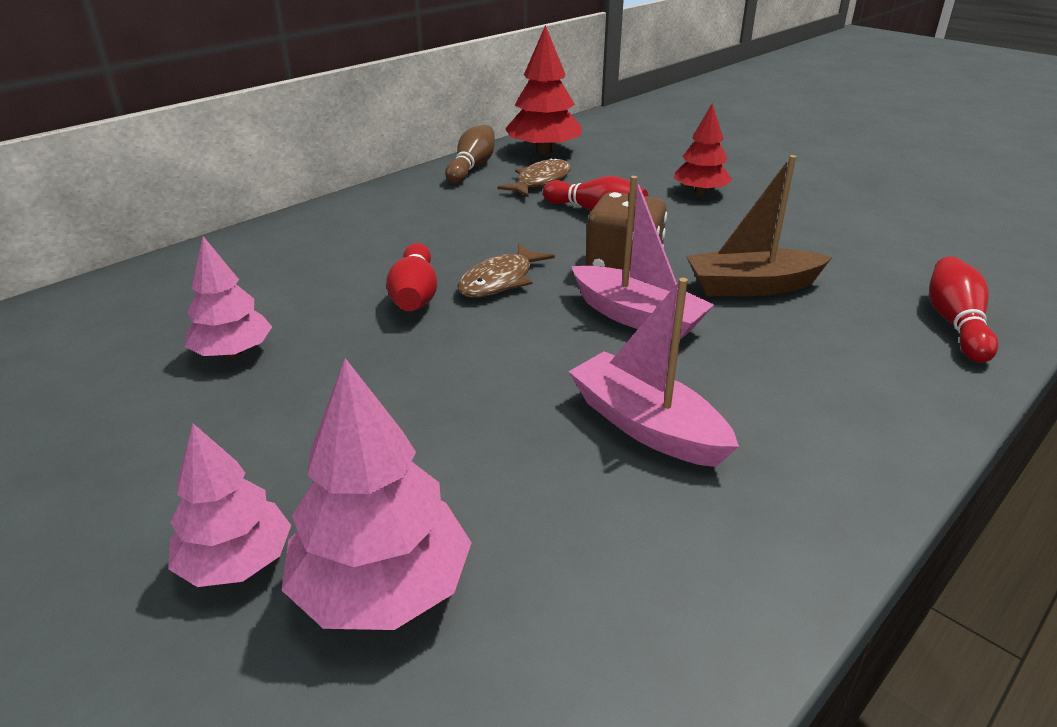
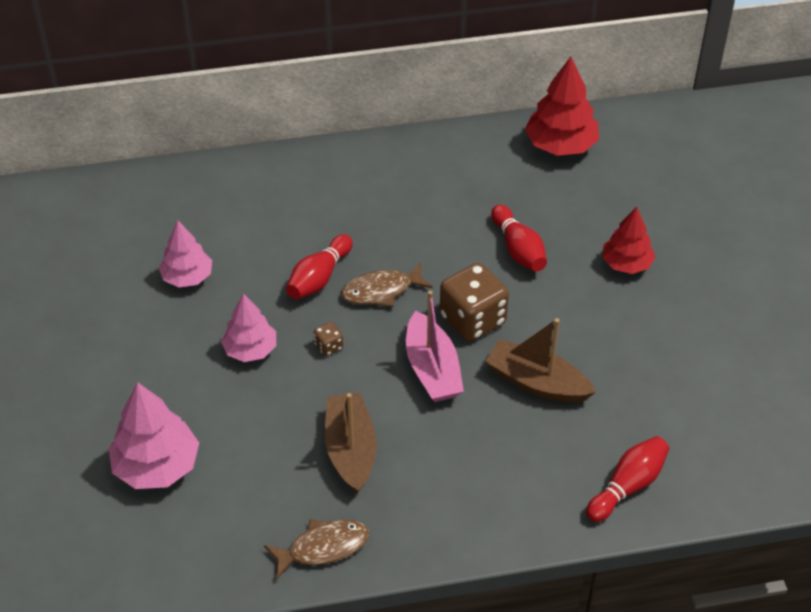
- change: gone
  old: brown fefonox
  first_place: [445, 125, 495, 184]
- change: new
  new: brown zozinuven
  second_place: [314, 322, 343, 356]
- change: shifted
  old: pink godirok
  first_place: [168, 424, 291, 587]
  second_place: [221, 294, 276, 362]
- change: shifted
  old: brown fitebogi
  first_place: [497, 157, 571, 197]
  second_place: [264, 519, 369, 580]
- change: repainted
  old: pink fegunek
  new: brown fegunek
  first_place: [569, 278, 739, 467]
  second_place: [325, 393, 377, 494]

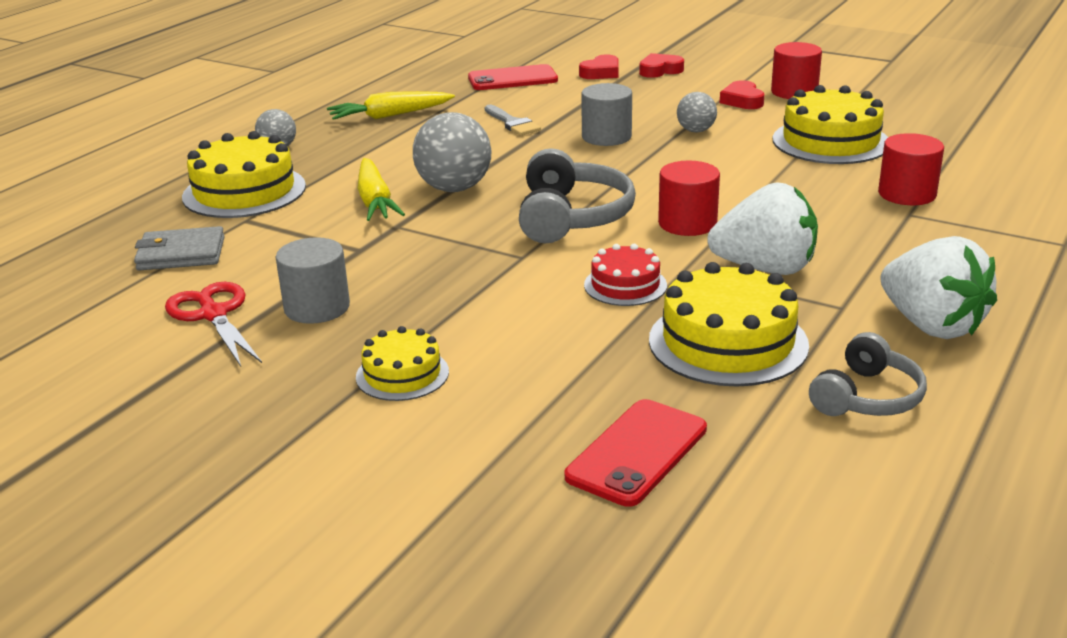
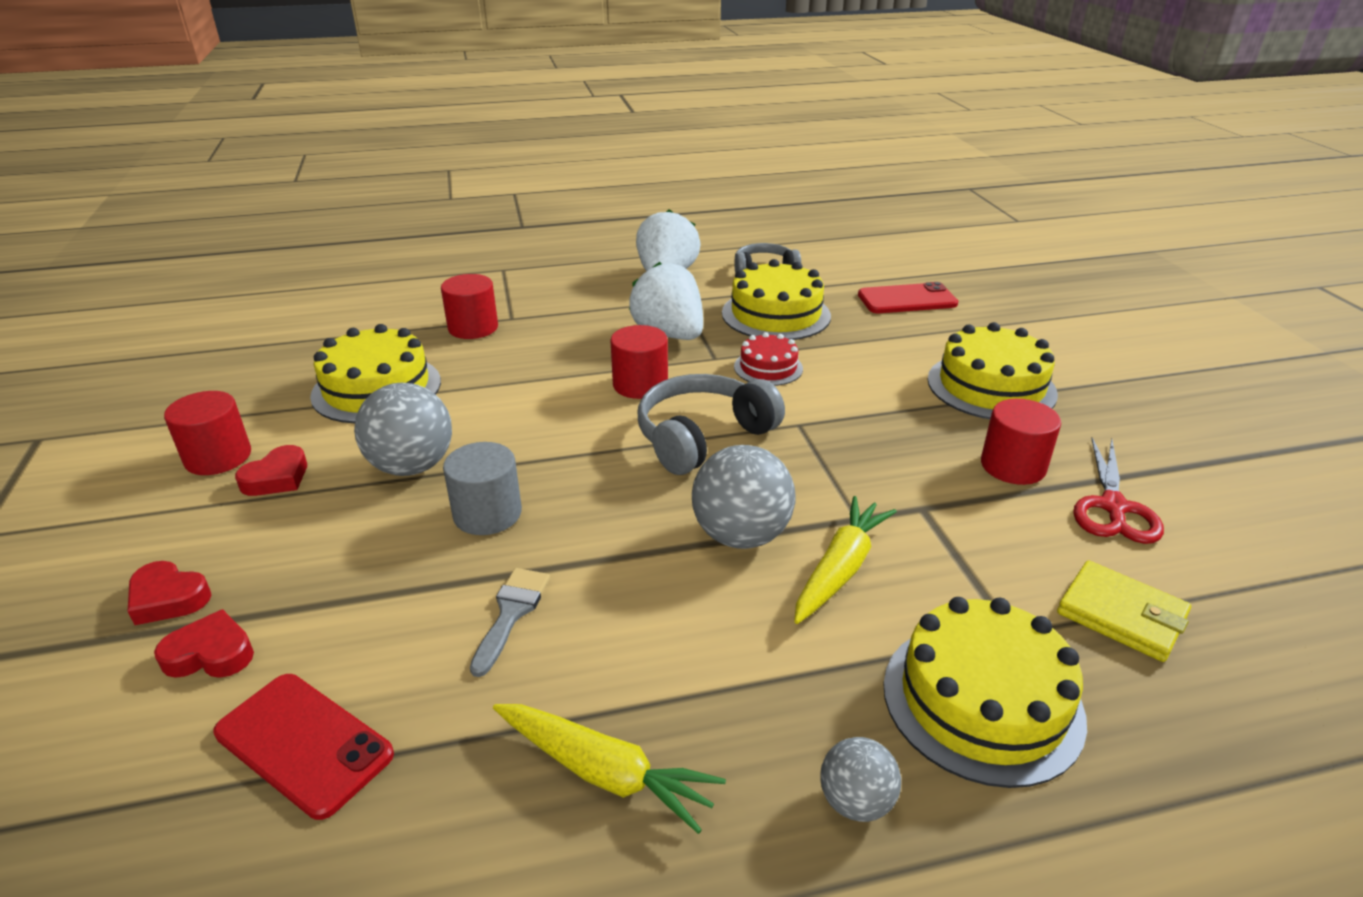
- change: repainted
  old: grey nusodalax
  new: yellow nusodalax
  first_place: [134, 226, 225, 271]
  second_place: [1057, 560, 1191, 662]
- change: repainted
  old: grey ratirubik
  new: red ratirubik
  first_place: [275, 237, 350, 324]
  second_place: [981, 399, 1061, 485]
- change: scaled
  old: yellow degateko
  first_place: [356, 326, 449, 401]
  second_place: [927, 322, 1058, 419]
  factor: 1.75
- change: scaled
  old: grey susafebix
  first_place: [677, 92, 717, 132]
  second_place: [354, 383, 452, 476]
  factor: 1.78

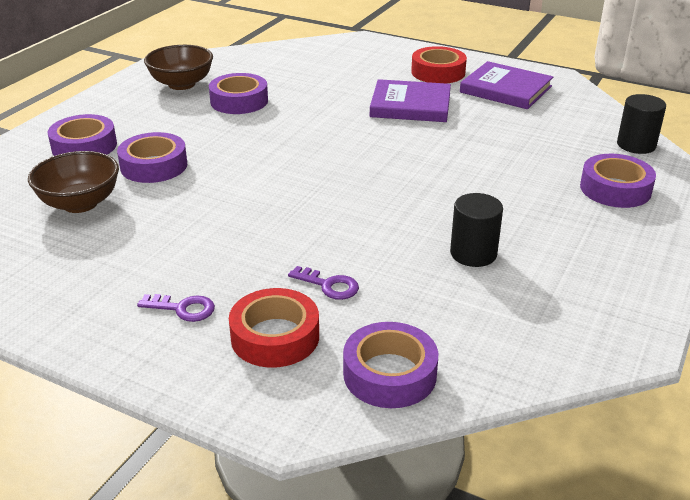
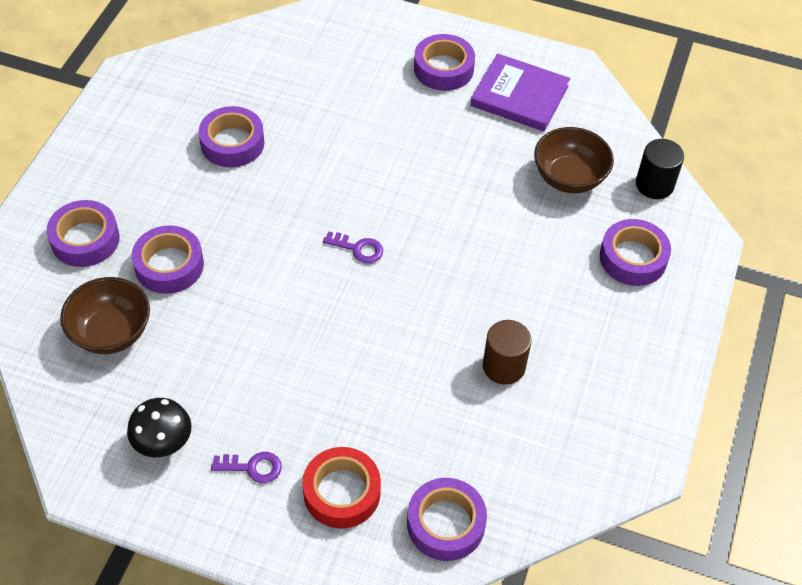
- change: gone
  old: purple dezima
  first_place: [370, 79, 451, 122]
- change: new
  new: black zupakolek
  second_place: [127, 398, 192, 457]
- change: shifted
  old: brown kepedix
  first_place: [144, 45, 213, 90]
  second_place: [534, 127, 614, 193]
- change: shifted
  old: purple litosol
  first_place: [288, 266, 359, 300]
  second_place: [323, 231, 383, 263]
- change: repainted
  old: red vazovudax
  new: purple vazovudax
  first_place: [411, 46, 467, 83]
  second_place: [414, 34, 475, 91]
- change: repainted
  old: black ratirubik
  new: brown ratirubik
  first_place: [450, 193, 503, 267]
  second_place: [483, 320, 532, 385]

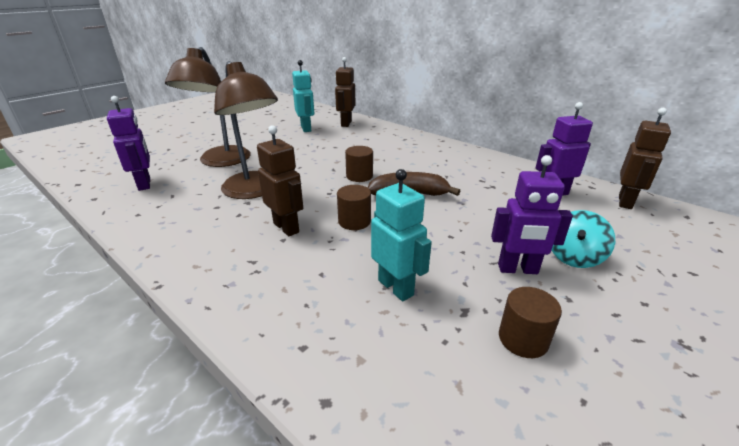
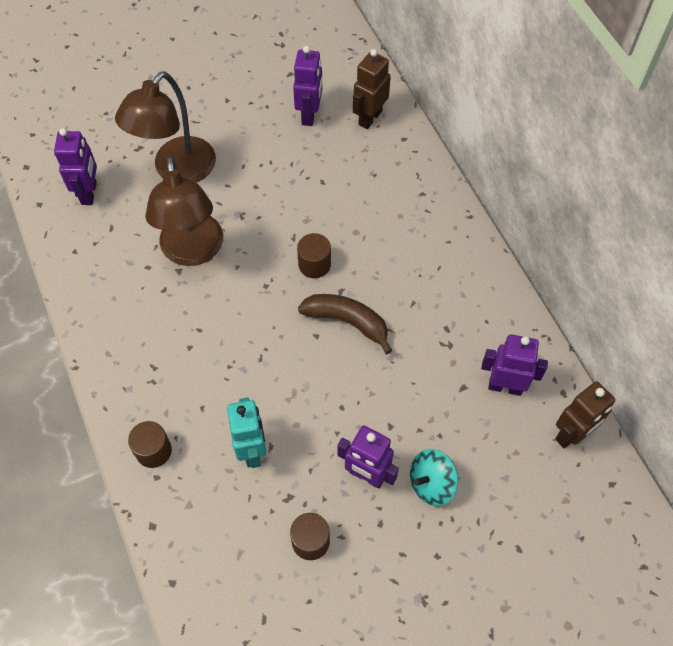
- change: gone
  old: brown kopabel
  first_place: [257, 125, 303, 236]
- change: shifted
  old: brown ratirubik
  first_place: [337, 185, 371, 230]
  second_place: [128, 421, 172, 468]
- change: repainted
  old: turquoise kopabel
  new: purple kopabel
  first_place: [292, 60, 314, 132]
  second_place: [293, 46, 322, 126]

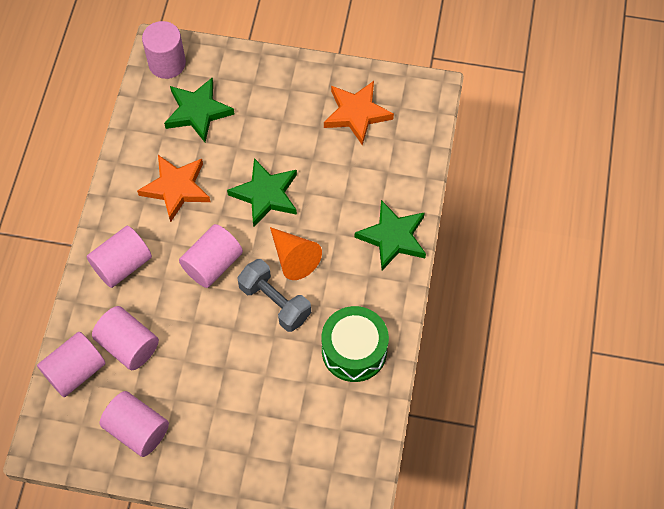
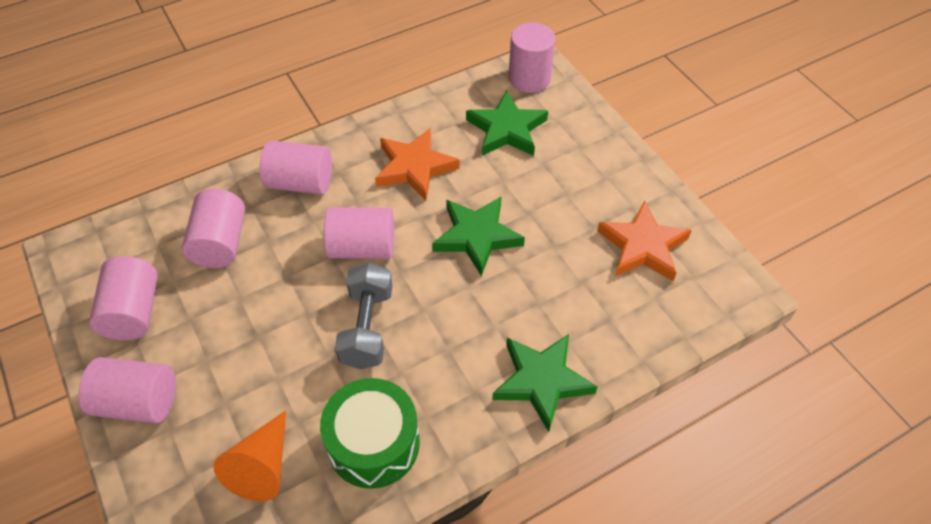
- change: shifted
  old: pink ratirubik
  first_place: [37, 332, 106, 397]
  second_place: [78, 357, 176, 423]
- change: shifted
  old: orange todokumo
  first_place: [270, 227, 322, 280]
  second_place: [213, 410, 286, 502]

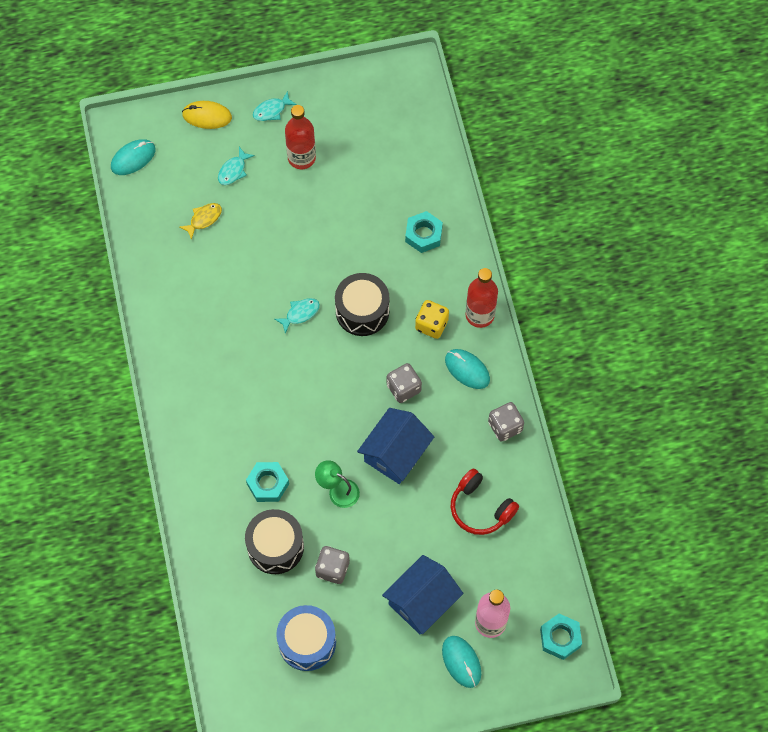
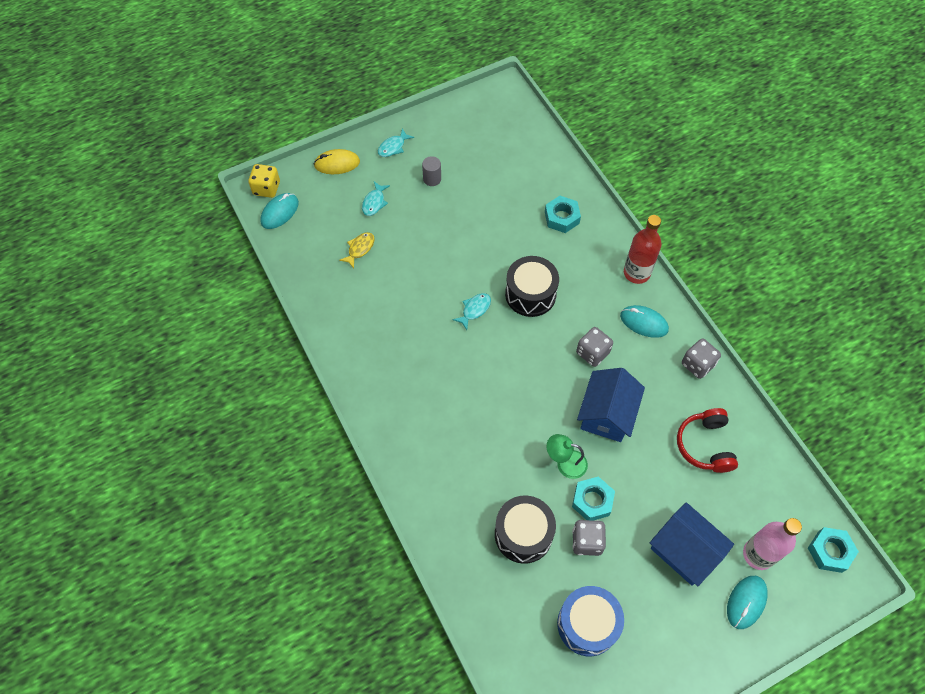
- change: shifted
  old: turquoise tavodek
  first_place: [246, 462, 289, 502]
  second_place: [572, 476, 615, 521]
- change: shifted
  old: yellow zozinuven
  first_place: [415, 300, 449, 339]
  second_place: [248, 164, 280, 198]
- change: swapped
  old: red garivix
  new: grey ratirubik
  first_place: [285, 105, 316, 169]
  second_place: [422, 156, 441, 186]
- change: rotated
  old: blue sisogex
  first_place: [382, 555, 463, 634]
  second_place: [650, 502, 734, 586]
  degrees: -75
- change: rotated
  old: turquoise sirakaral
  first_place: [442, 636, 481, 688]
  second_place: [727, 576, 768, 629]
  degrees: 75
- change: rotated
  old: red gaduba
  first_place: [451, 468, 519, 535]
  second_place: [677, 408, 738, 473]
  degrees: 60

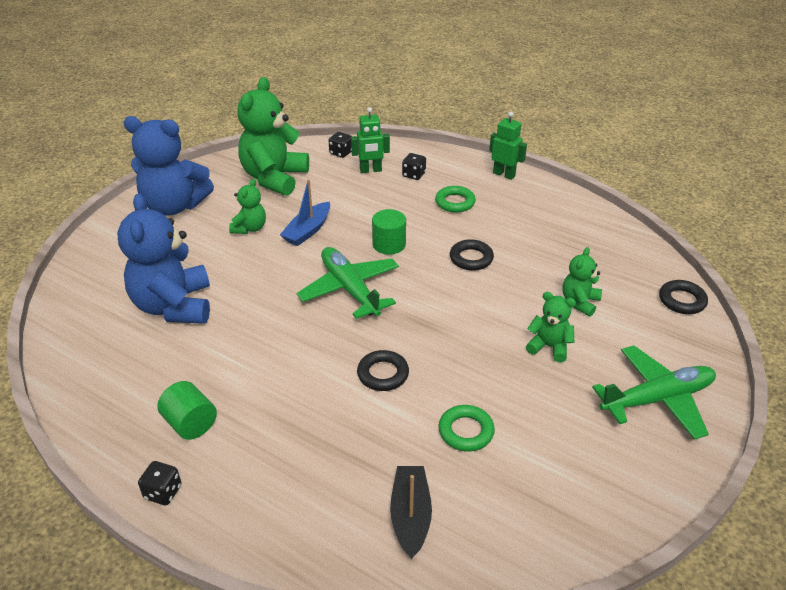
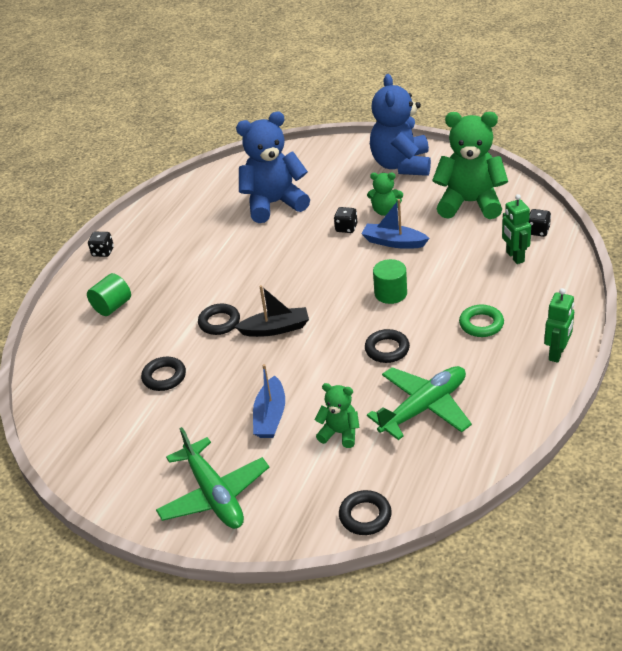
- change: shifted
  old: green ratirubik
  first_place: [157, 381, 217, 440]
  second_place: [87, 273, 131, 316]
- change: shifted
  old: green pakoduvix
  first_place: [297, 247, 399, 319]
  second_place: [367, 366, 472, 440]
- change: shifted
  old: black fegunek
  first_place: [390, 466, 432, 559]
  second_place: [234, 285, 309, 337]
- change: shifted
  old: black zozinuven
  first_place: [402, 153, 426, 180]
  second_place: [334, 207, 357, 233]
- change: swapped
  old: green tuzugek
  new: blue fegunek
  first_place: [526, 292, 576, 362]
  second_place: [253, 364, 285, 438]
- change: repainted
  old: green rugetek
  new: black rugetek
  first_place: [439, 405, 495, 452]
  second_place: [141, 357, 186, 391]

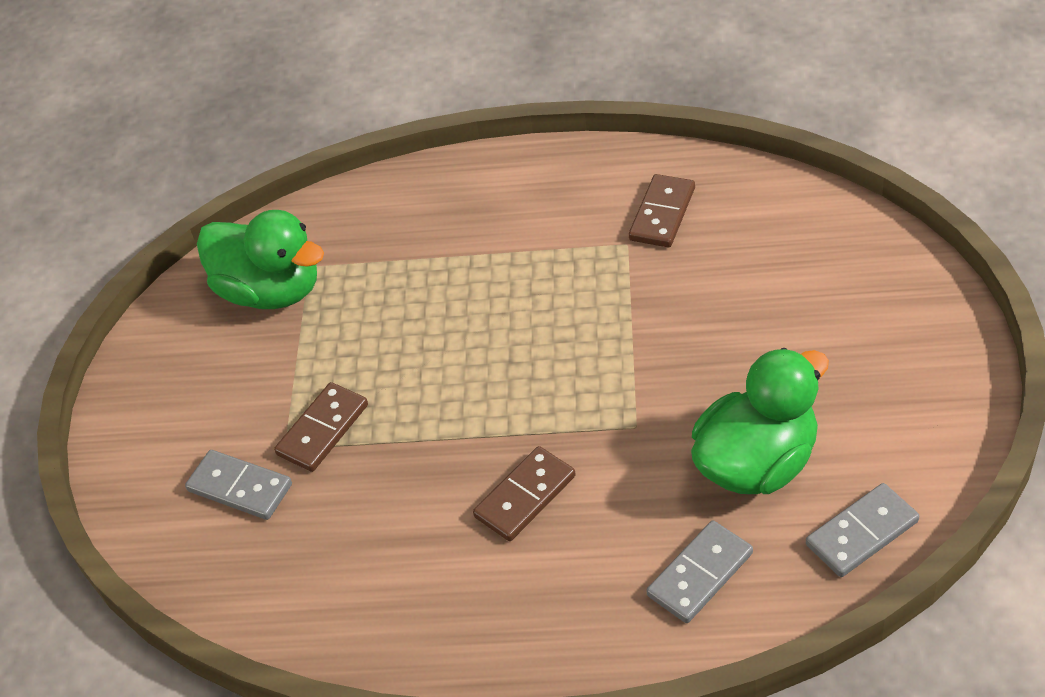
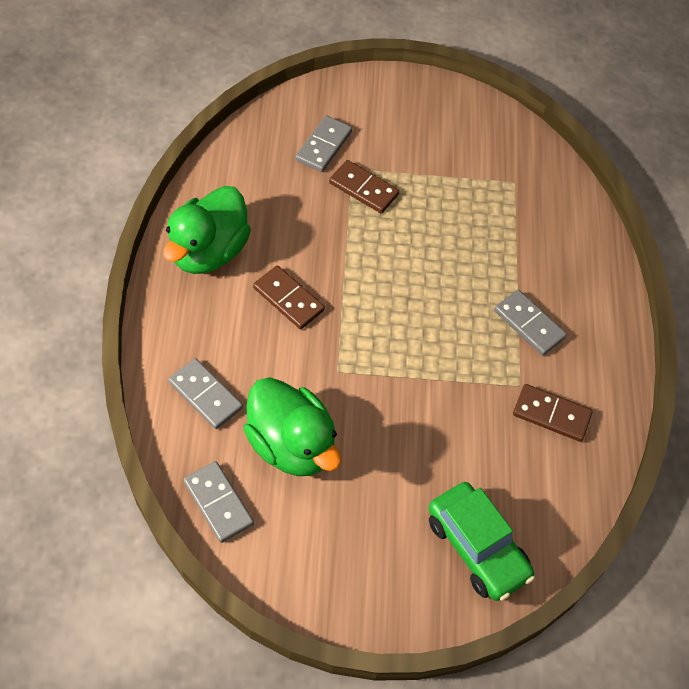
- change: new
  new: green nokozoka
  second_place: [429, 482, 535, 601]
- change: new
  new: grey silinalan
  second_place: [494, 290, 567, 356]
- change: shifted
  old: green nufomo
  first_place: [197, 210, 324, 309]
  second_place: [163, 186, 251, 274]

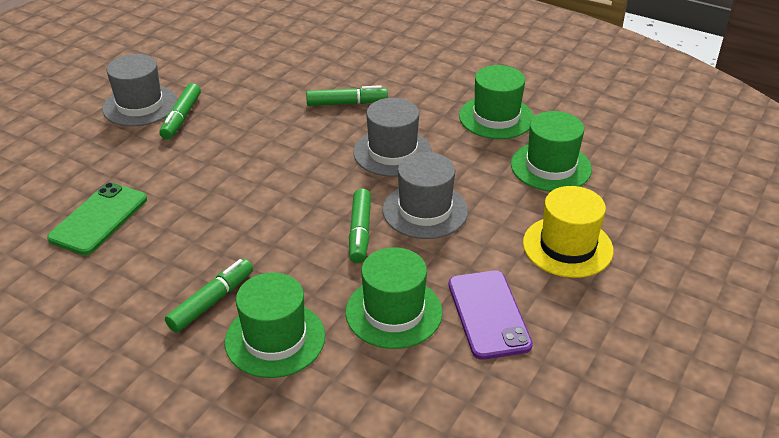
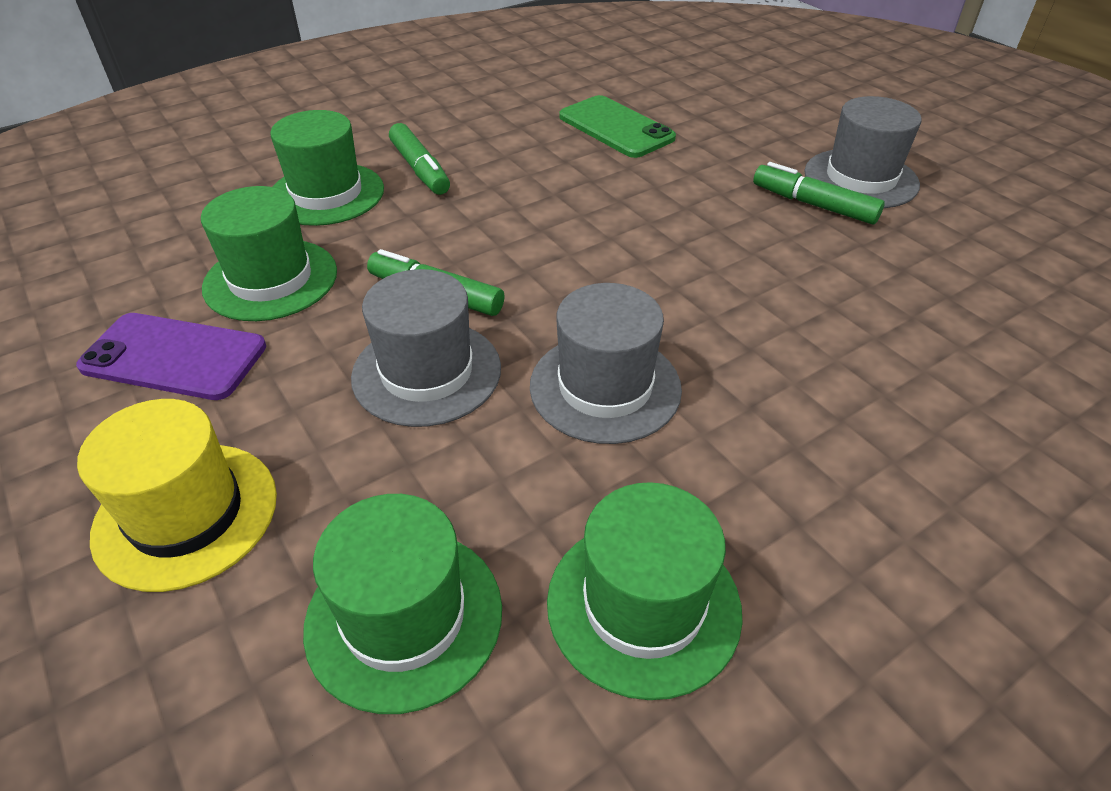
- change: gone
  old: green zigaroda
  first_place: [306, 85, 388, 106]

